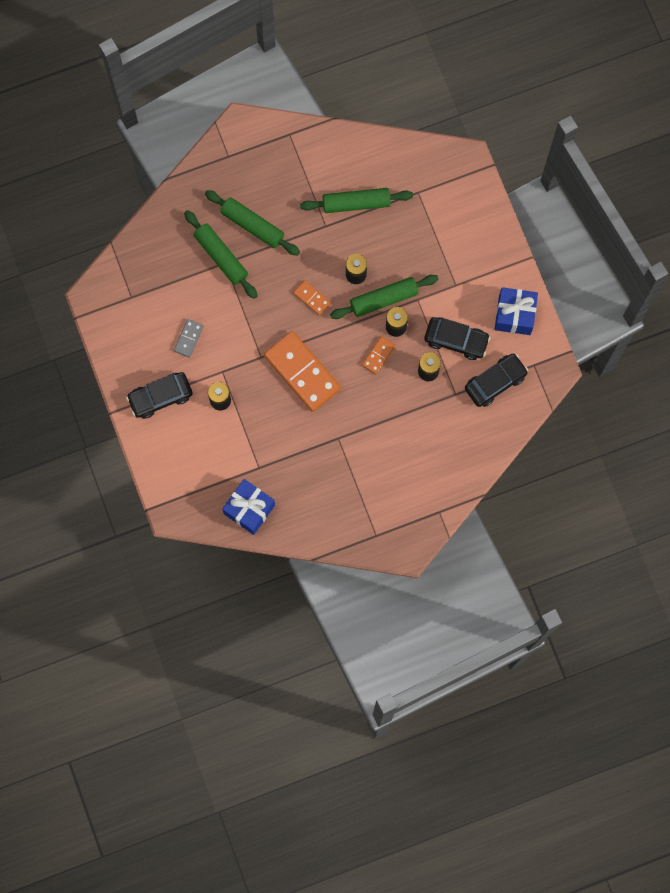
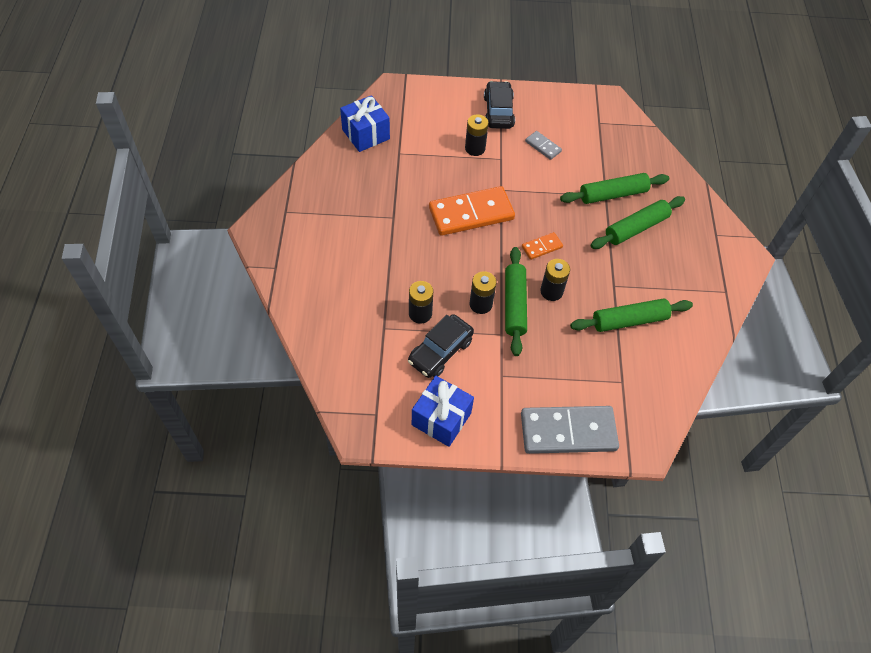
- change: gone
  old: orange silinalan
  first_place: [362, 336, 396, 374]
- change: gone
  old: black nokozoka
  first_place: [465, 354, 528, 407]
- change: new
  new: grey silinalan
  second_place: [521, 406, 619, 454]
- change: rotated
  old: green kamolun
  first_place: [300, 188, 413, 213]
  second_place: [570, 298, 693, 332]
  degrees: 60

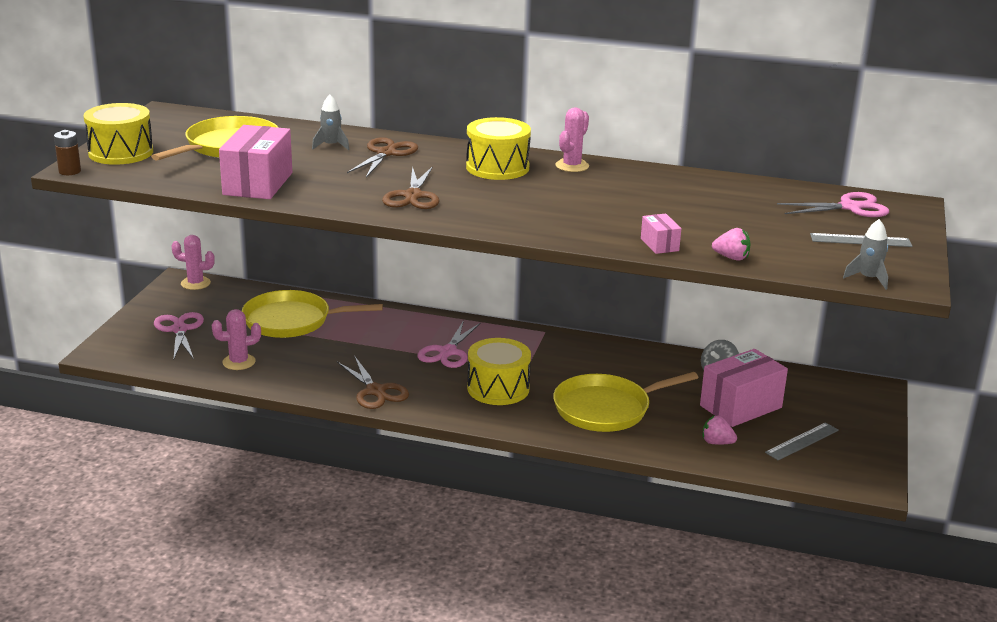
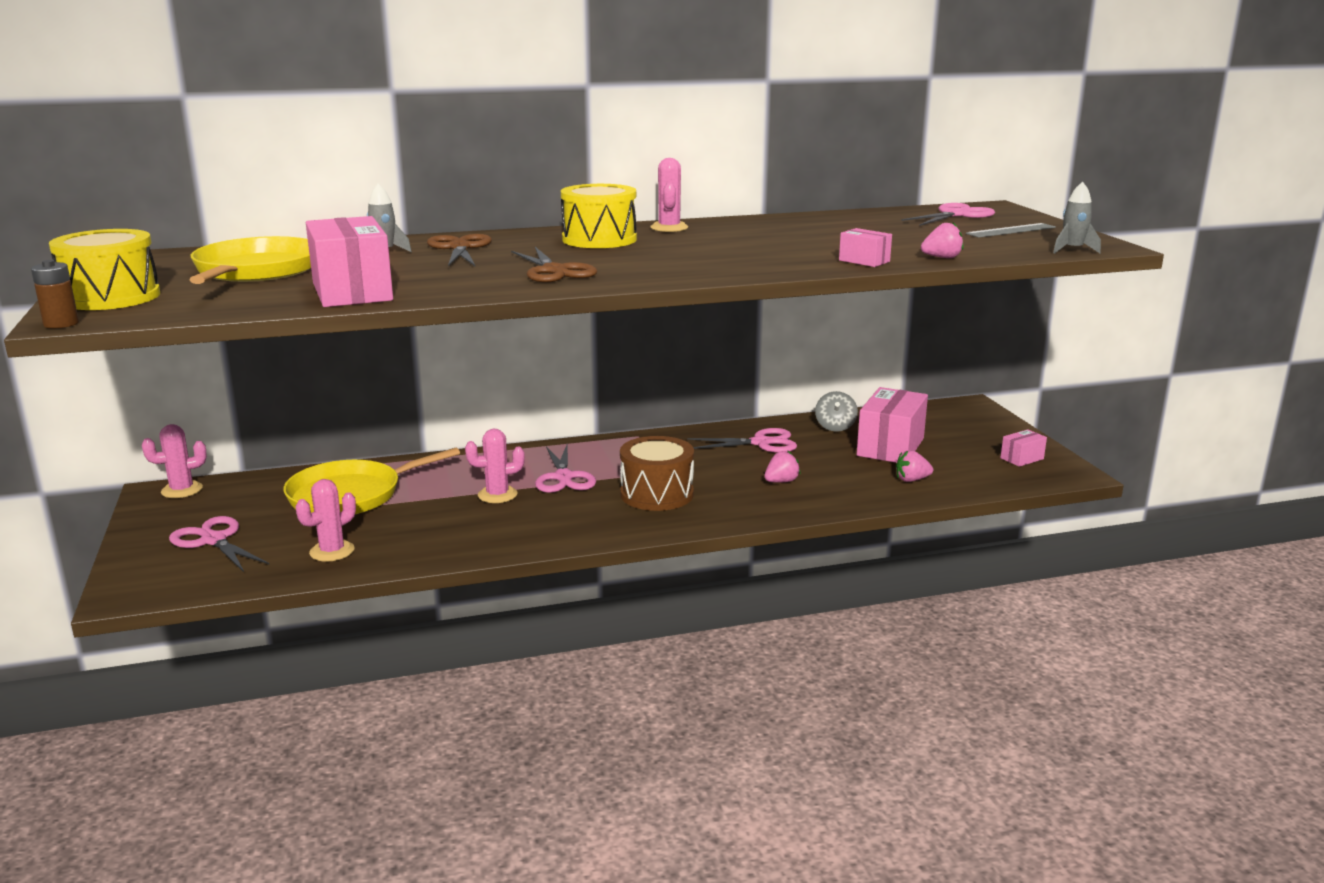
- change: gone
  old: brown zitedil
  first_place: [337, 356, 409, 409]
- change: gone
  old: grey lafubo
  first_place: [765, 422, 839, 461]
- change: new
  new: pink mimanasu
  second_place: [465, 429, 525, 503]
- change: new
  new: pink zitedil
  second_place: [687, 428, 797, 453]
- change: new
  new: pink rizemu
  second_place: [1000, 429, 1047, 467]
- change: swapped
  old: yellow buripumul
  new: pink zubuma
  first_place: [553, 372, 698, 432]
  second_place: [764, 451, 801, 483]
- change: repainted
  old: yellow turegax
  new: brown turegax
  first_place: [467, 338, 531, 405]
  second_place: [620, 436, 694, 511]

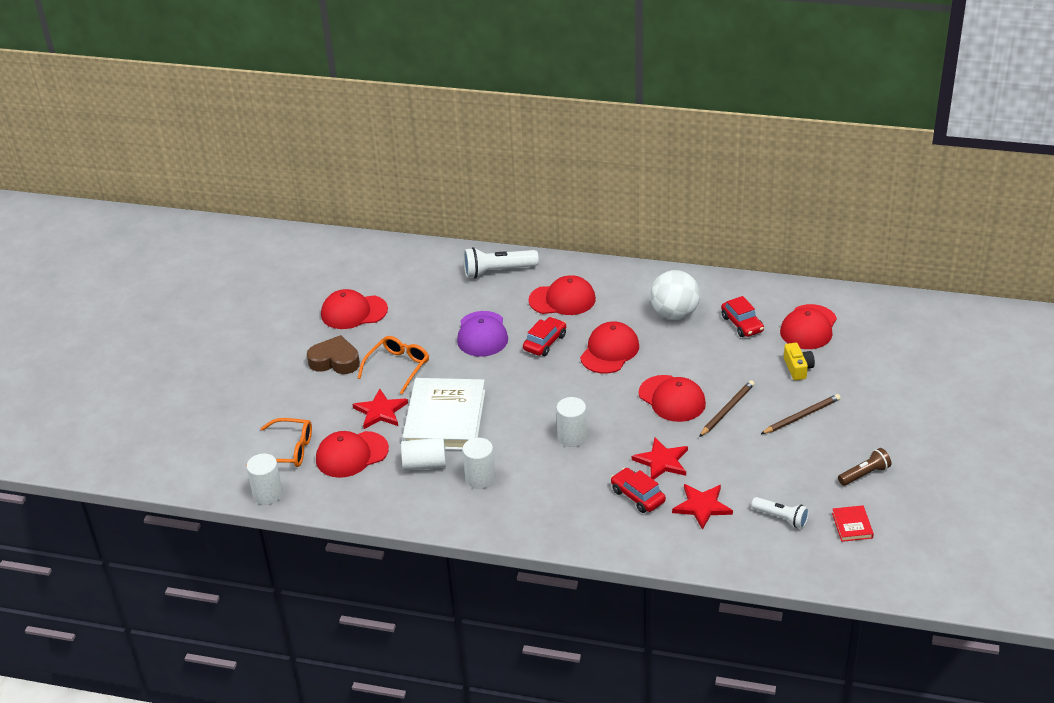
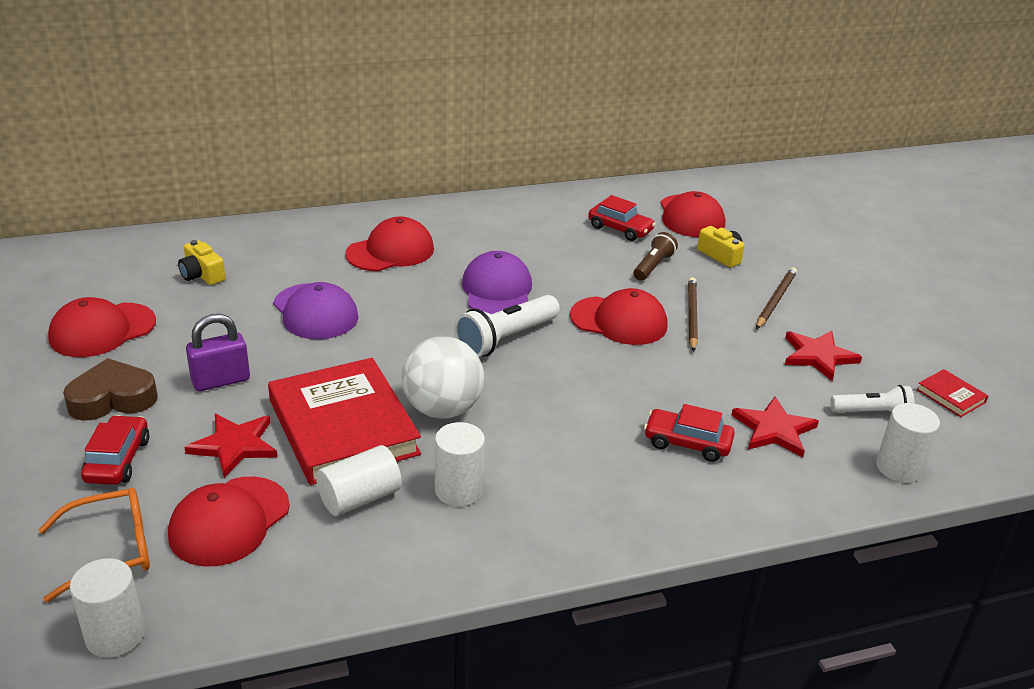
- change: new
  new: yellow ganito
  second_place: [178, 240, 226, 285]
- change: shifted
  old: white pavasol
  first_place: [464, 247, 539, 279]
  second_place: [454, 295, 560, 357]
- change: shifted
  old: red nokozoka
  first_place: [523, 317, 566, 356]
  second_place: [81, 415, 149, 485]
- change: shifted
  old: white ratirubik
  first_place: [556, 397, 587, 447]
  second_place: [876, 403, 940, 483]
- change: shifted
  old: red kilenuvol
  first_place: [632, 438, 688, 480]
  second_place: [785, 331, 862, 381]
- change: shifted
  old: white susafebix
  first_place: [650, 270, 700, 320]
  second_place: [402, 337, 484, 419]
- change: shifted
  old: brown pavasol
  first_place: [838, 448, 891, 486]
  second_place: [633, 232, 678, 281]
- change: swapped
  old: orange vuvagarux
  new: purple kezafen
  first_place: [358, 336, 429, 394]
  second_place: [186, 314, 250, 391]
- change: repainted
  old: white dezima
  new: red dezima
  first_place: [402, 378, 485, 450]
  second_place: [268, 358, 421, 485]
- change: repainted
  old: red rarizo
  new: purple rarizo
  first_place: [580, 321, 639, 374]
  second_place: [462, 251, 532, 314]

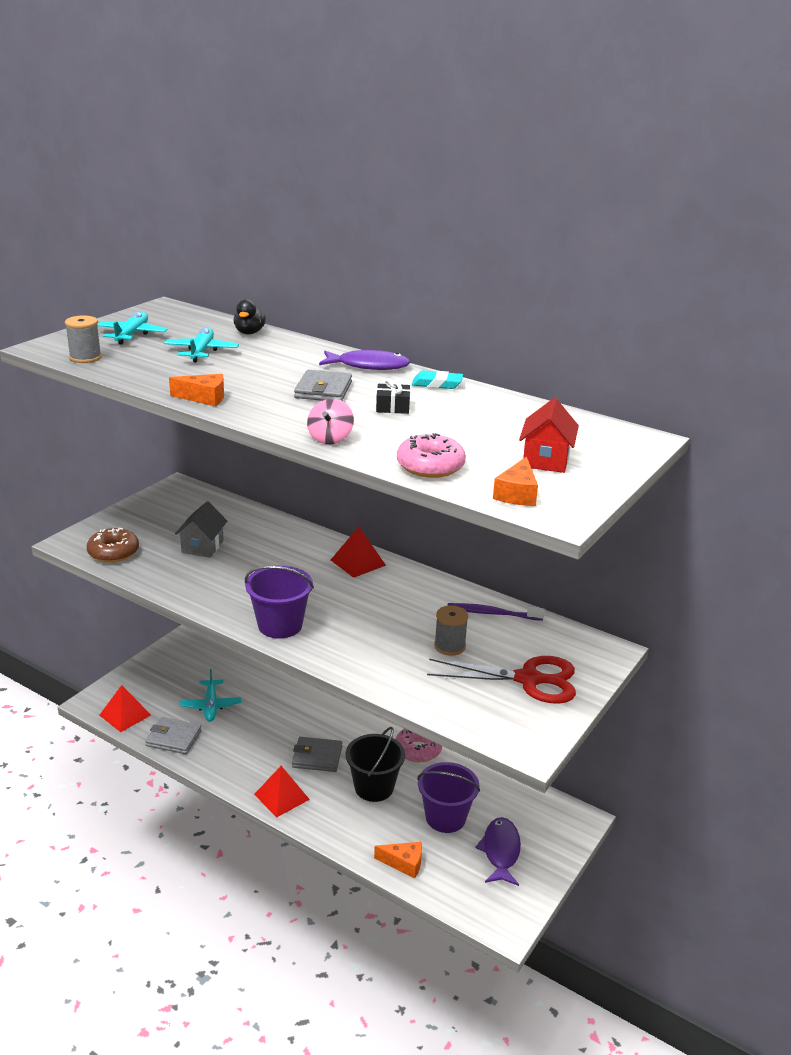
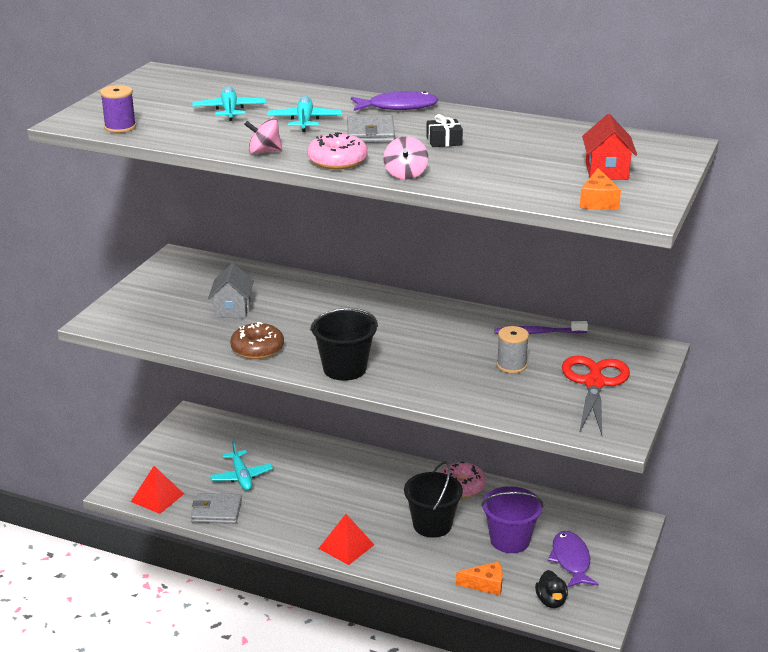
- change: gone
  old: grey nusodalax
  first_place: [292, 737, 342, 772]
- change: gone
  old: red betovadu
  first_place: [331, 527, 386, 578]
- change: gone
  old: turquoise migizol
  first_place: [412, 371, 463, 389]
- change: shifted
  old: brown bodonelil
  first_place: [87, 528, 139, 563]
  second_place: [230, 322, 284, 359]
- change: shifted
  old: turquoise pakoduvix
  first_place: [97, 312, 168, 344]
  second_place: [267, 96, 342, 132]
- change: shifted
  old: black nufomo
  first_place: [234, 299, 266, 334]
  second_place: [535, 570, 568, 608]
- change: shifted
  old: pink bodonelil
  first_place: [397, 433, 466, 478]
  second_place: [307, 132, 368, 169]
- change: swapped
  old: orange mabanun
  new: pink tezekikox
  first_place: [169, 374, 224, 406]
  second_place: [244, 118, 282, 154]
- change: repainted
  old: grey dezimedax
  new: purple dezimedax
  first_place: [65, 315, 102, 363]
  second_place: [100, 85, 136, 133]
- change: repainted
  old: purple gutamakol
  new: black gutamakol
  first_place: [245, 566, 314, 639]
  second_place: [310, 308, 378, 381]
- change: rotated
  old: red zitedil
  first_place: [427, 656, 576, 704]
  second_place: [562, 356, 630, 435]
  degrees: -75

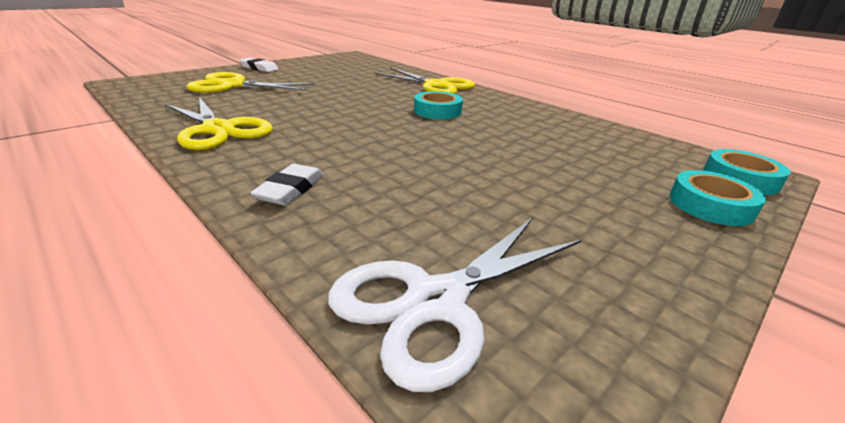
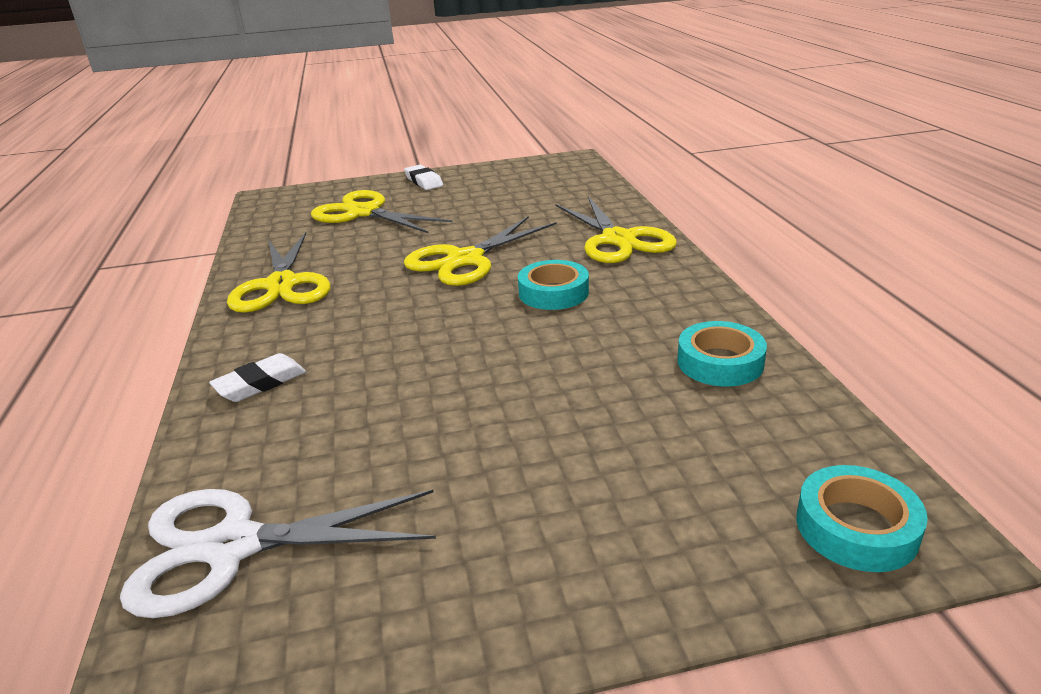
- change: new
  new: yellow zitedil
  second_place: [404, 216, 557, 286]
- change: shifted
  old: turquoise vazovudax
  first_place: [669, 170, 766, 226]
  second_place: [677, 321, 767, 386]

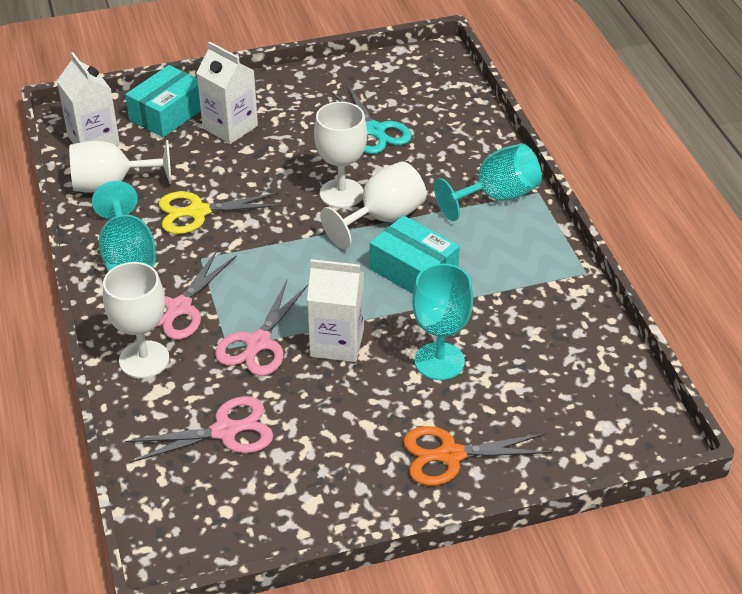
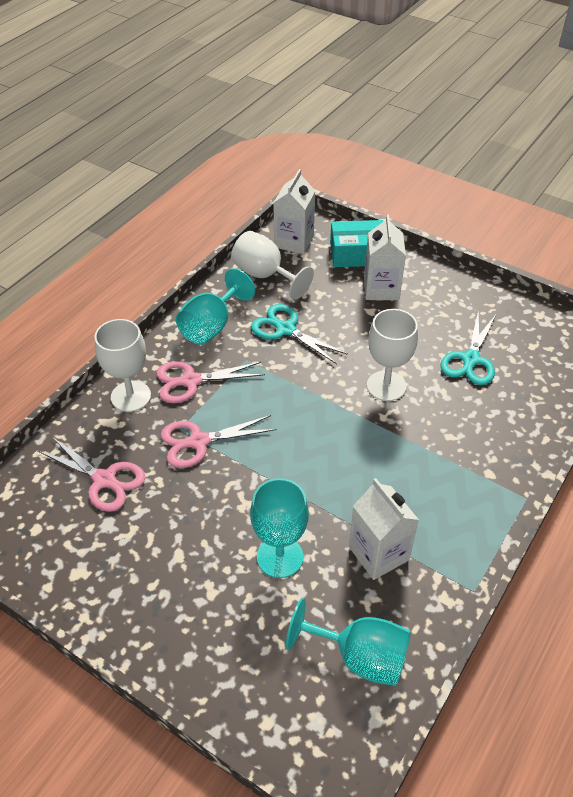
- change: gone
  old: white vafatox
  first_place: [320, 161, 426, 249]
- change: gone
  old: turquoise rizemu
  first_place: [370, 215, 460, 294]
- change: gone
  old: orange zitedil
  first_place: [403, 426, 552, 486]
- change: shifted
  old: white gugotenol
  first_place: [307, 259, 364, 362]
  second_place: [349, 478, 419, 580]
- change: shifted
  old: turquoise vafatox
  first_place: [434, 144, 542, 221]
  second_place: [286, 598, 411, 686]
- change: repainted
  old: yellow zitedil
  new: turquoise zitedil
  first_place: [159, 192, 282, 234]
  second_place: [251, 304, 348, 364]

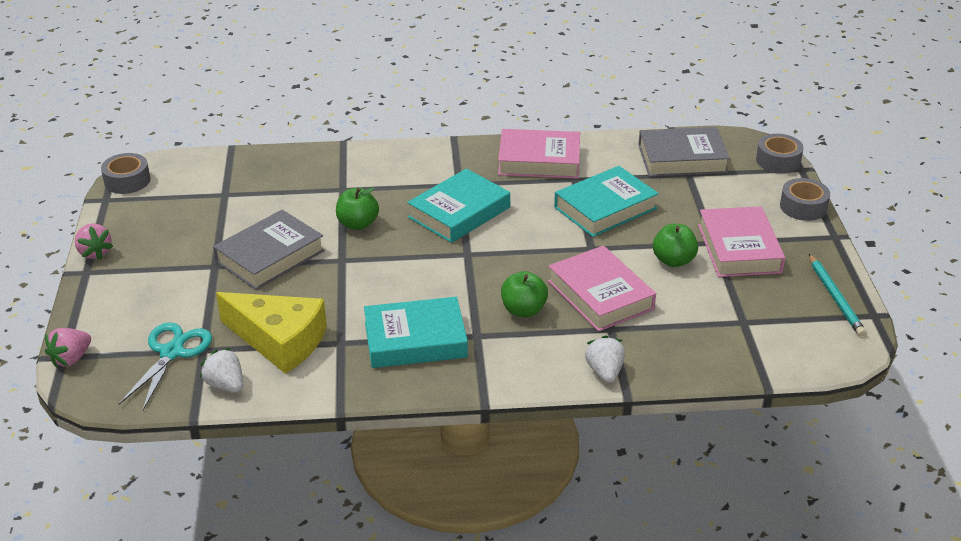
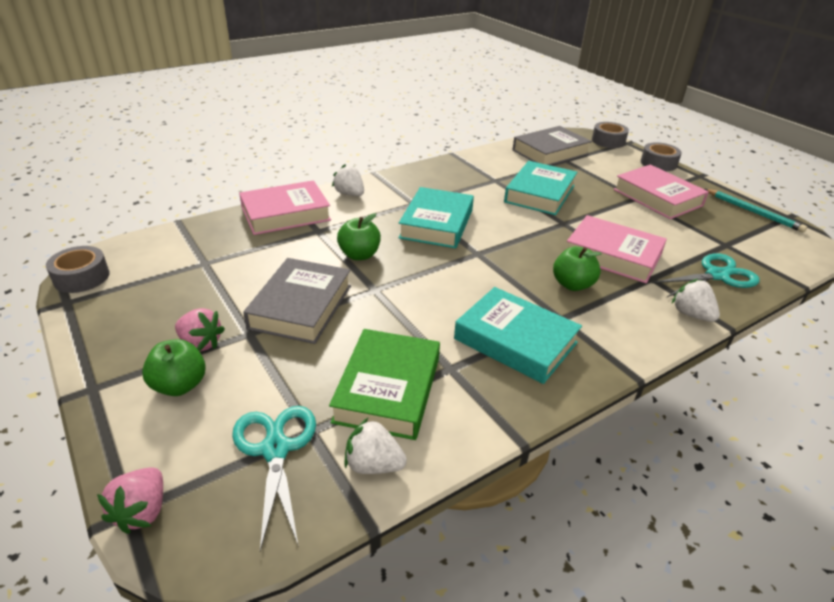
- change: new
  new: white zubuma
  second_place: [332, 164, 364, 196]
- change: new
  new: turquoise zitedil
  second_place: [652, 253, 760, 297]
- change: shifted
  old: pink zubuma
  first_place: [75, 224, 113, 260]
  second_place: [175, 308, 225, 351]
- change: shifted
  old: pink dezima
  first_place: [498, 129, 580, 179]
  second_place: [239, 180, 331, 235]
- change: shifted
  old: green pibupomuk
  first_place: [653, 223, 698, 267]
  second_place: [142, 339, 206, 396]
- change: swapped
  old: yellow mabanun
  new: green dezima
  first_place: [216, 292, 327, 374]
  second_place: [329, 329, 440, 440]
- change: rotated
  old: turquoise dezima
  first_place: [364, 297, 468, 368]
  second_place: [454, 287, 582, 384]
  degrees: 75

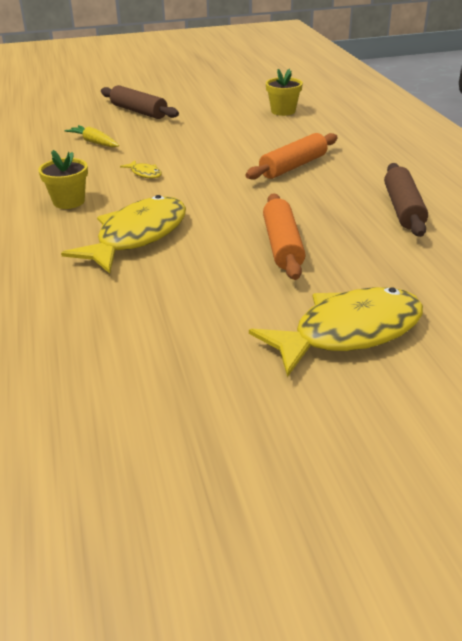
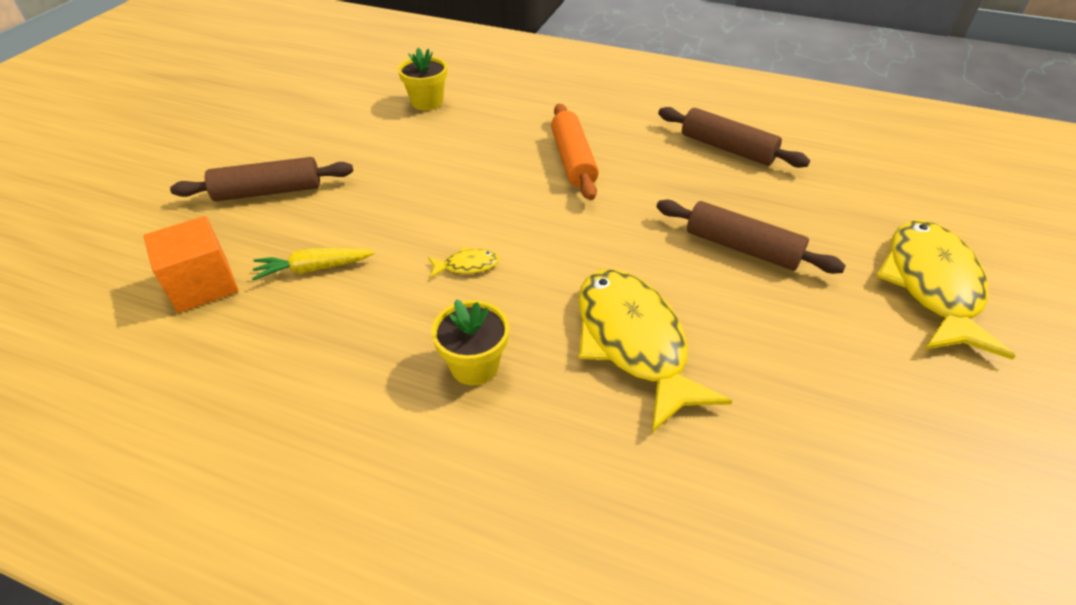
- change: new
  new: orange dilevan
  second_place: [143, 216, 239, 313]
- change: repainted
  old: orange kamolun
  new: brown kamolun
  first_place: [263, 193, 306, 280]
  second_place: [656, 200, 846, 274]

